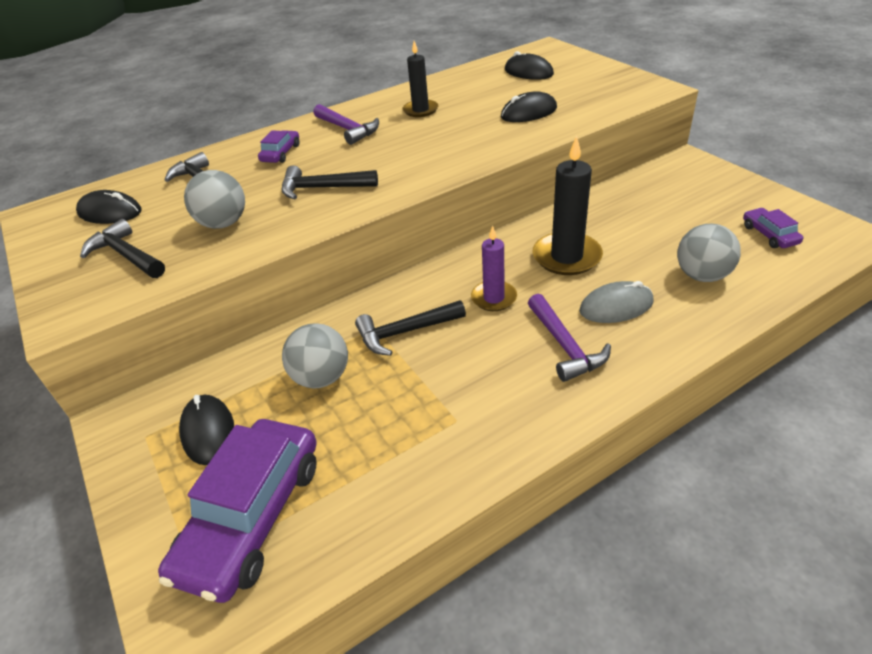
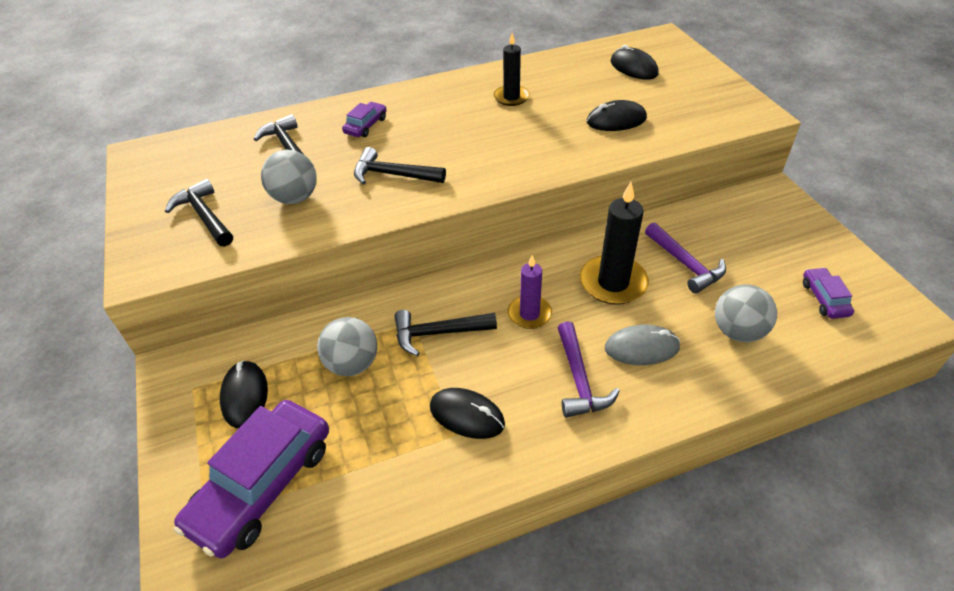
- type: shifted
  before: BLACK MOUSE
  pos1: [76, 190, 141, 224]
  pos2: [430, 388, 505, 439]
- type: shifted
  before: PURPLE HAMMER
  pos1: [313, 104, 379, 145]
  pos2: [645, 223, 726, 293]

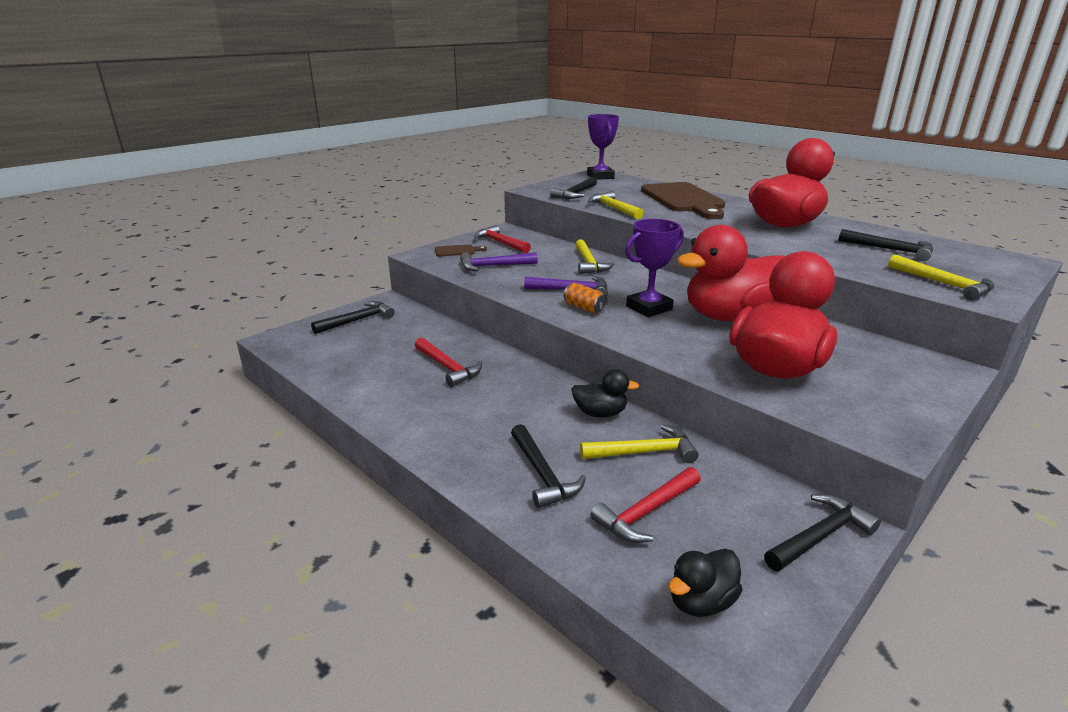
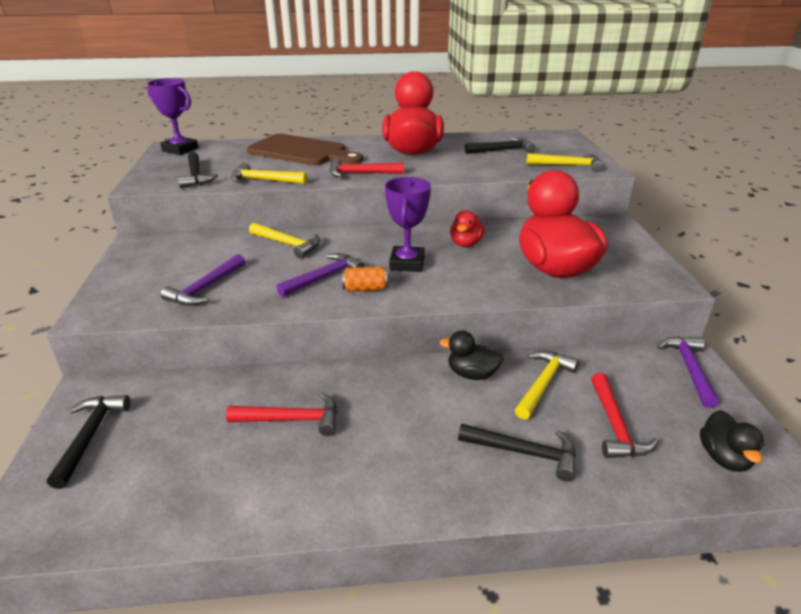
- type: gone
  before: BROWN CUTTING BOARD
  pos1: [435, 244, 487, 256]
- type: shifted
  before: RED HAMMER
  pos1: [474, 225, 531, 253]
  pos2: [330, 158, 404, 177]
- type: repainted
  before: BLACK HAMMER
  after: PURPLE HAMMER
  pos1: [764, 494, 881, 571]
  pos2: [657, 336, 719, 408]
- type: rotated
  before: BLACK DUCK
  pos1: [571, 369, 639, 418]
  pos2: [440, 331, 504, 380]
  turn: -120
- type: scaled
  before: RED DUCK
  pos1: [677, 225, 785, 322]
  pos2: [450, 210, 485, 247]
  scale: 0.46

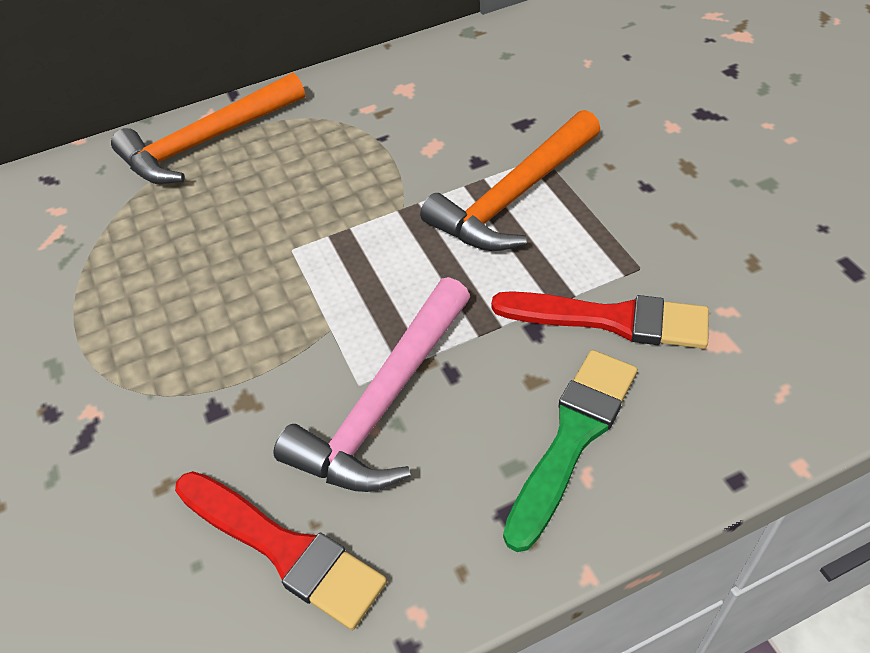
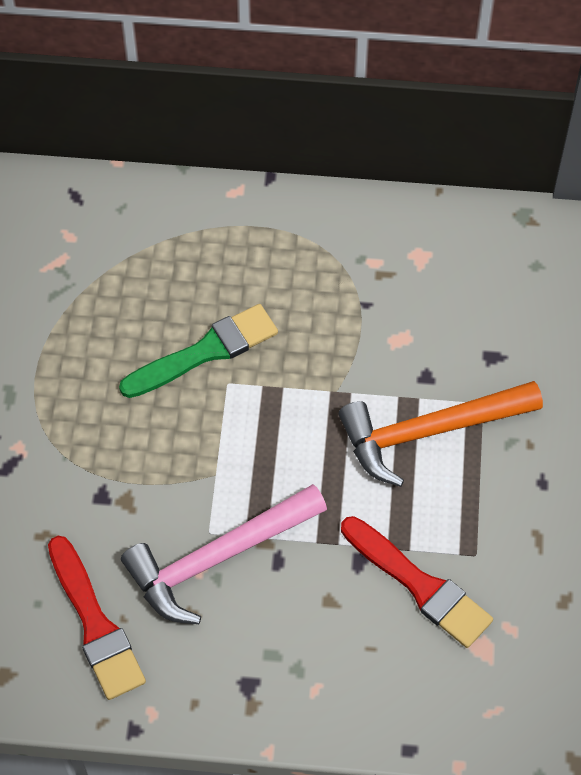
- type: gone
  before: ORANGE HAMMER
  pos1: [111, 72, 305, 184]
- type: shifted
  before: GREEN BRUSH
  pos1: [503, 350, 638, 552]
  pos2: [119, 304, 278, 398]

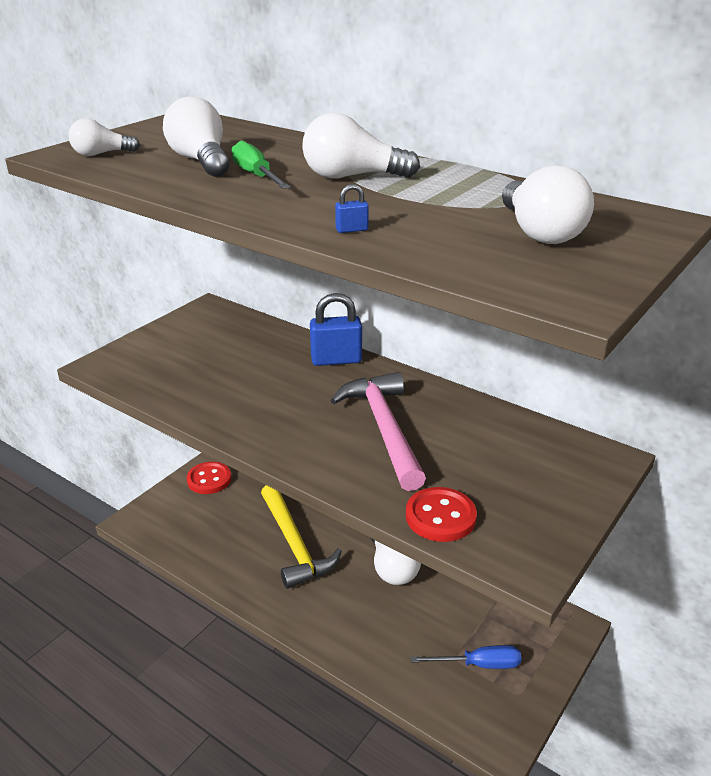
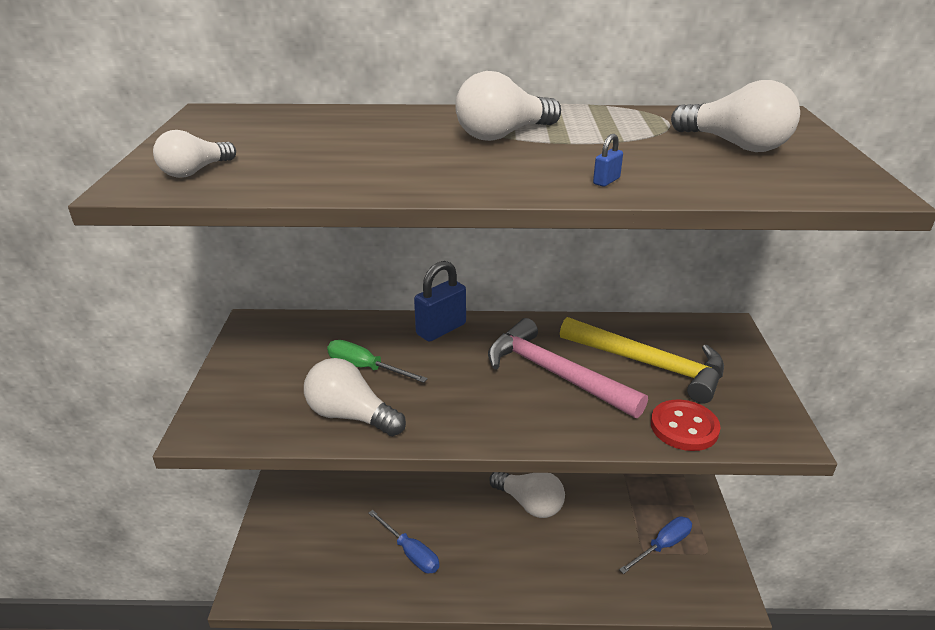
- type: gone
  before: RED BUTTON
  pos1: [187, 462, 231, 494]
- type: new
  after: BLUE SCREWDRIVER
  pos2: [368, 510, 439, 573]
- type: shifted
  before: WHITE LIGHT BULB
  pos1: [163, 96, 229, 177]
  pos2: [304, 358, 406, 436]
- type: shifted
  before: GREEN SCREWDRIVER
  pos1: [232, 141, 291, 189]
  pos2: [327, 340, 428, 383]
- type: shifted
  before: YELLOW HAMMER
  pos1: [261, 485, 342, 589]
  pos2: [560, 317, 724, 404]

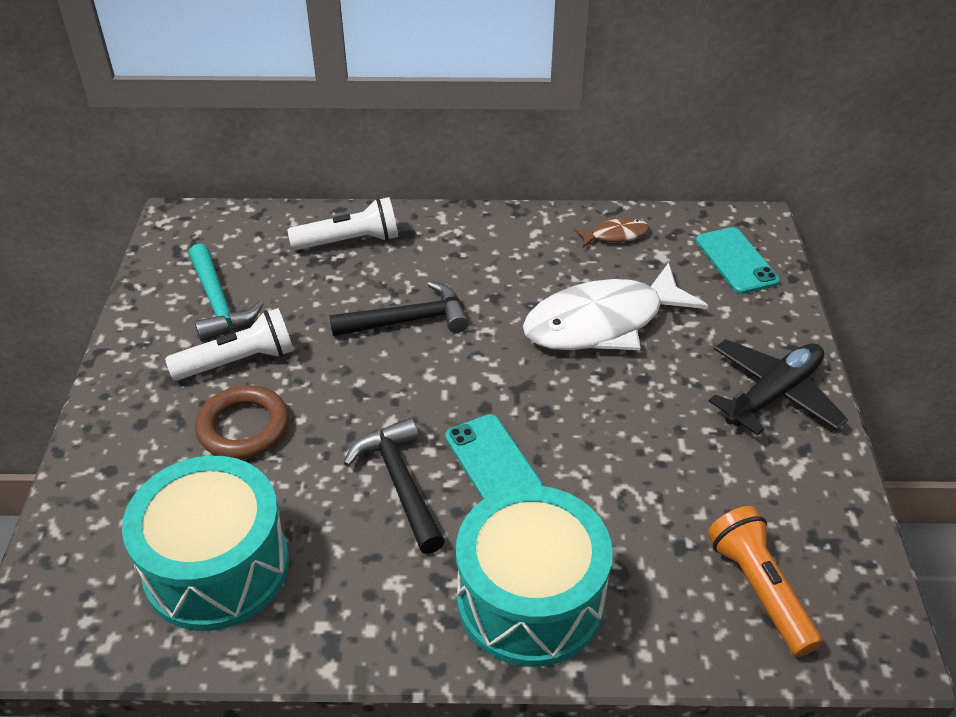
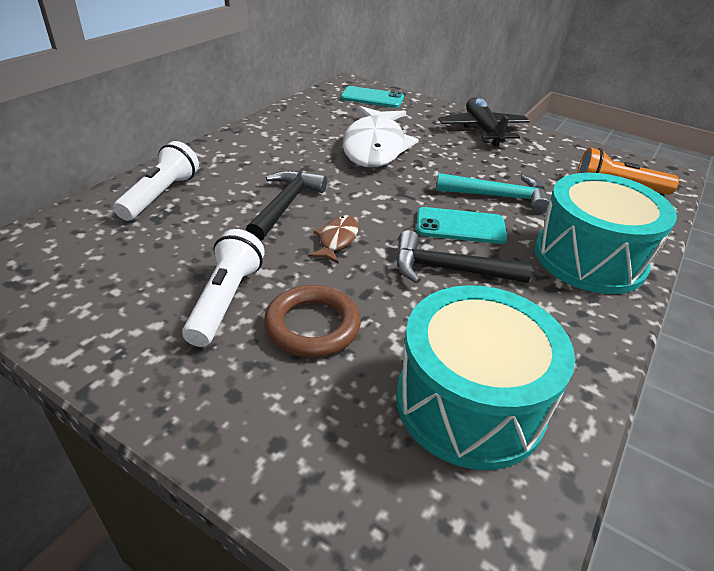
- type: shifted
  before: TURQUOISE HAMMER
  pos1: [188, 244, 264, 342]
  pos2: [436, 173, 550, 214]
- type: shifted
  before: BROWN FISH
  pos1: [573, 217, 649, 247]
  pos2: [308, 216, 358, 264]

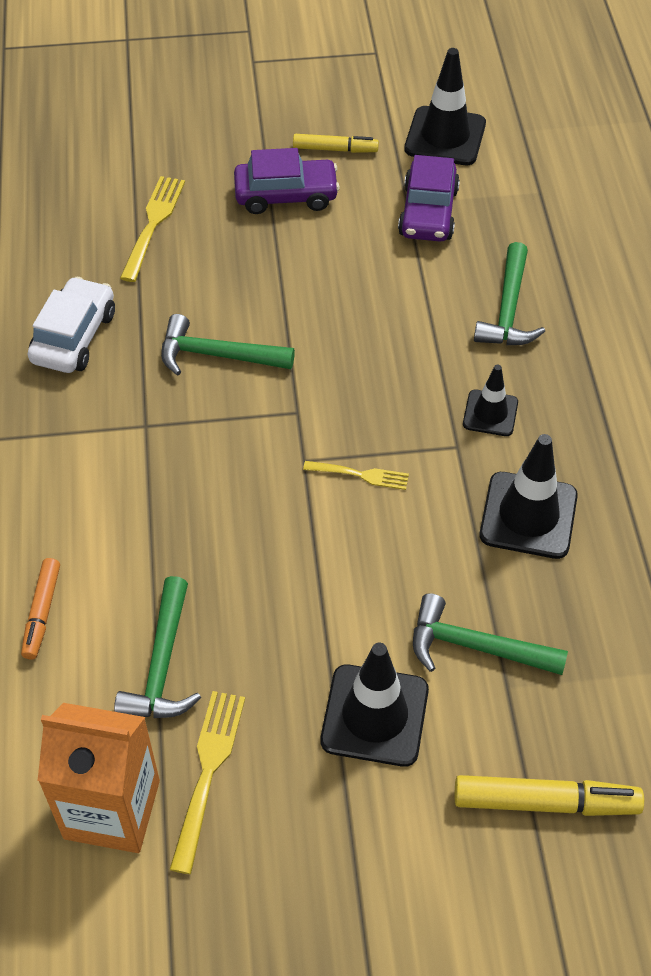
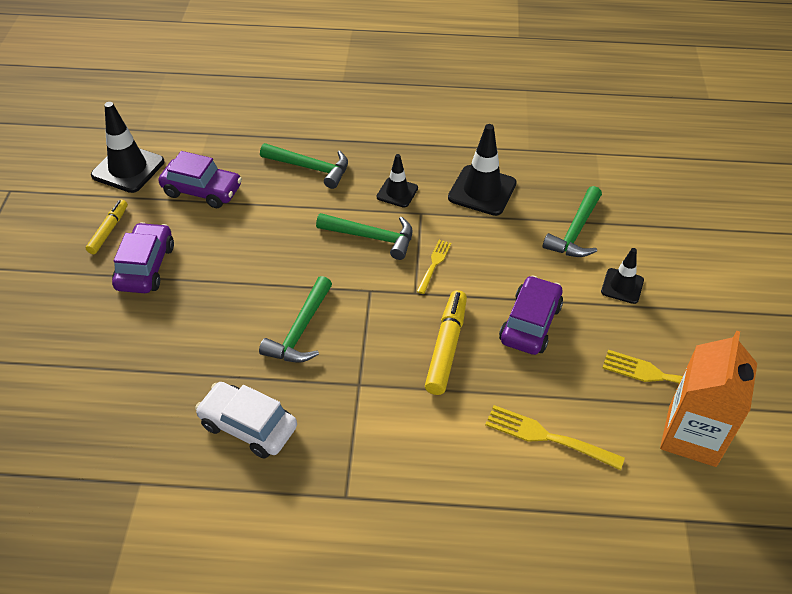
- type: gone
  before: ORANGE MARKER
  pos1: [21, 558, 60, 659]
- type: new
  after: PURPLE CAR
  pos2: [499, 275, 563, 355]
- type: shifted
  before: GREEN HAMMER
  pos1: [114, 576, 201, 718]
  pos2: [316, 213, 413, 260]
- type: shifted
  before: YELLOW FORK
  pos1: [120, 176, 185, 282]
  pos2: [485, 405, 625, 470]
- type: shifted
  before: YELLOW MARKER
  pos1: [455, 775, 644, 816]
  pos2: [425, 290, 467, 395]
- type: scaled
  before: BLACK TRAFFIC CONE
  pos1: [321, 643, 429, 767]
  pos2: [601, 248, 644, 304]
  scale: 0.6

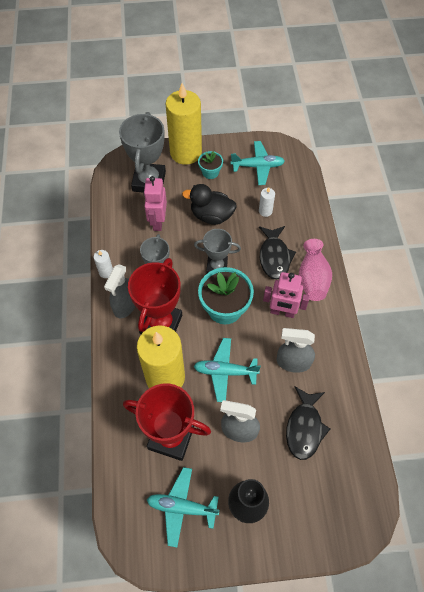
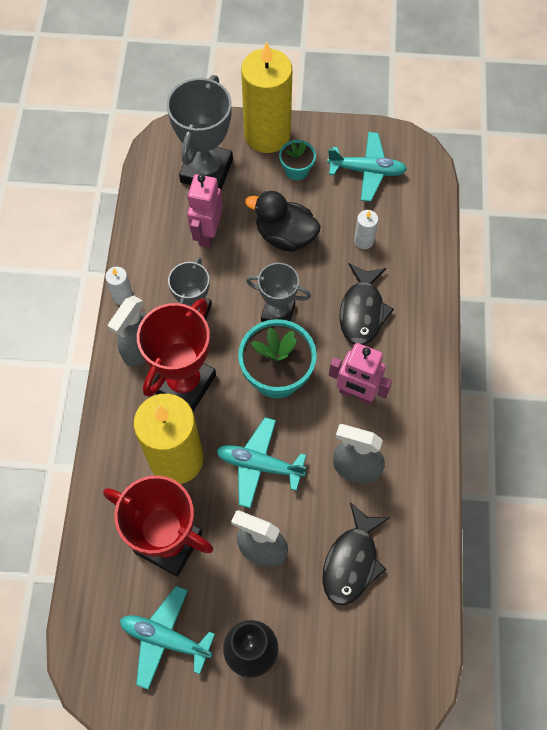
- type: gone
  before: PINK VASE
  pos1: [299, 239, 332, 301]

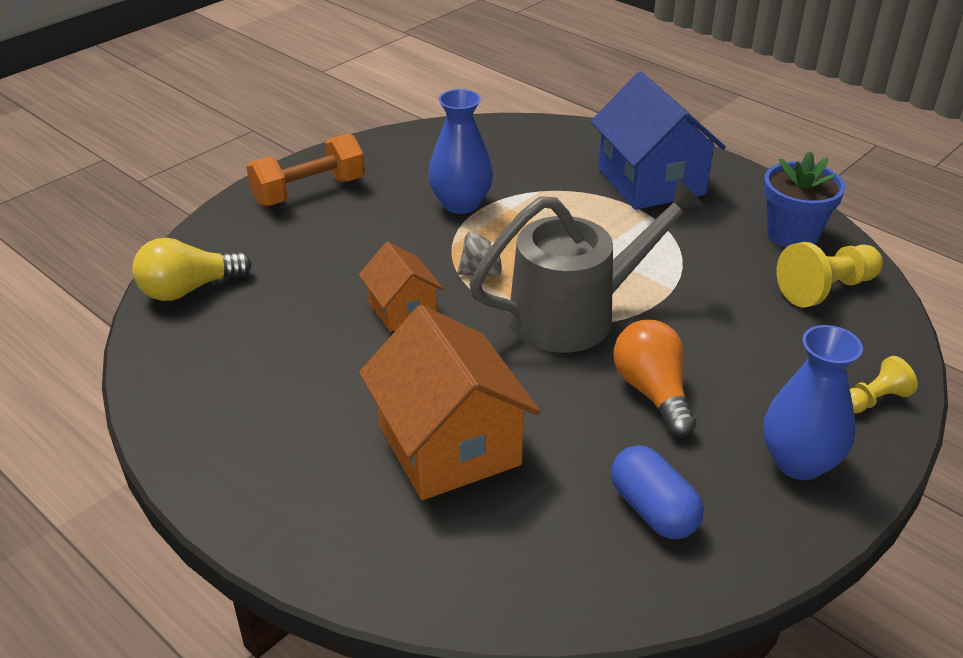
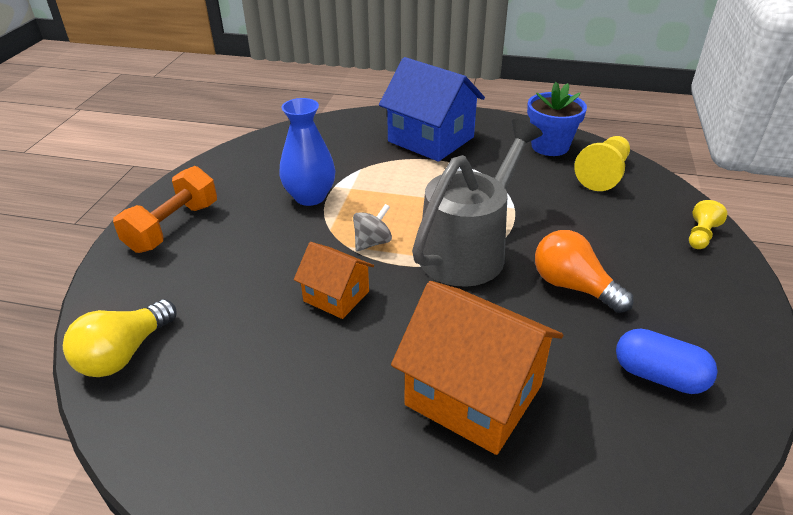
- type: gone
  before: BLUE VASE
  pos1: [763, 325, 863, 480]

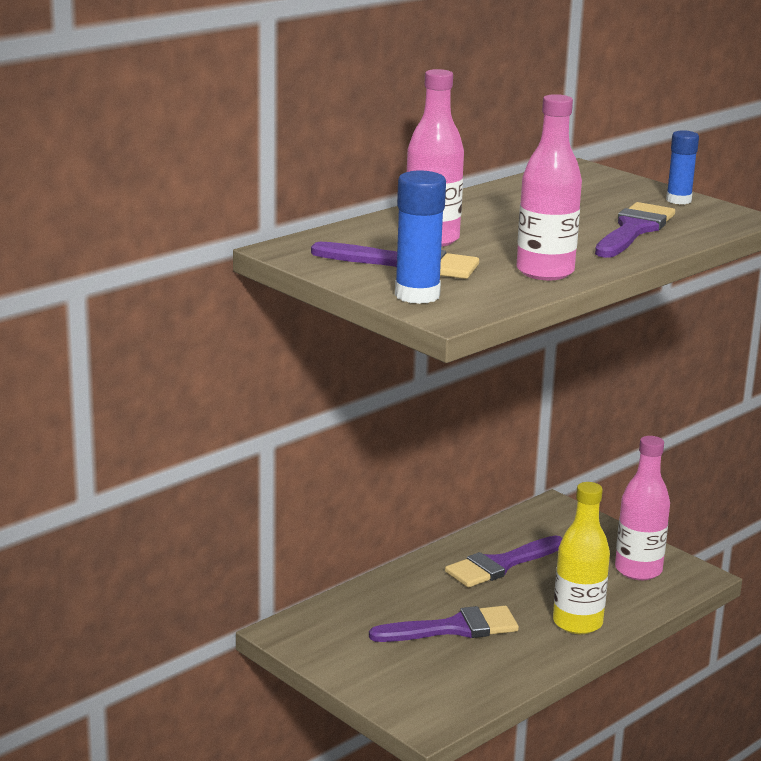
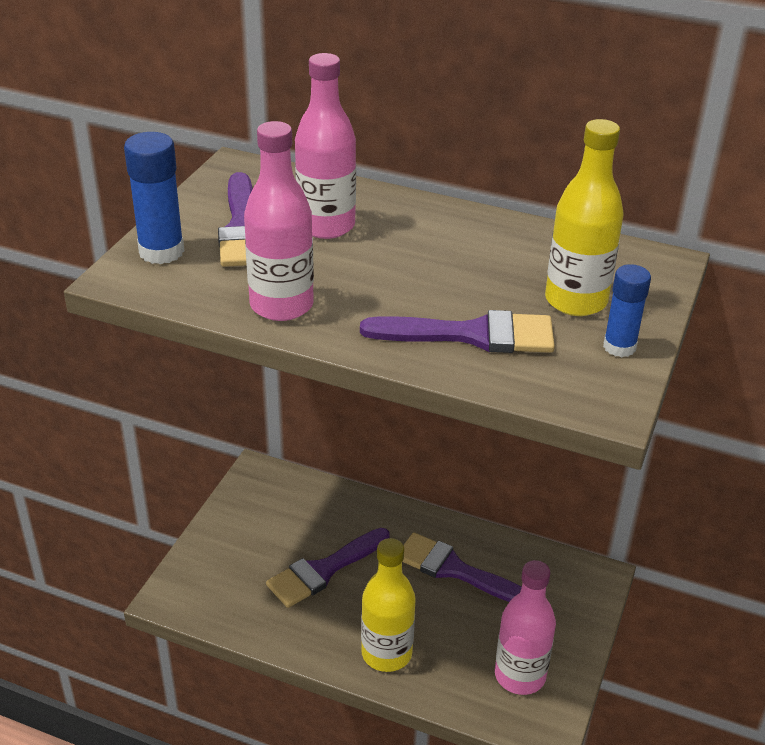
- type: new
  after: YELLOW BOTTLE
  pos2: [545, 119, 624, 316]
- type: rotated
  before: PURPLE BRUSH
  pos1: [369, 606, 519, 642]
  pos2: [266, 528, 390, 608]
  turn: 90

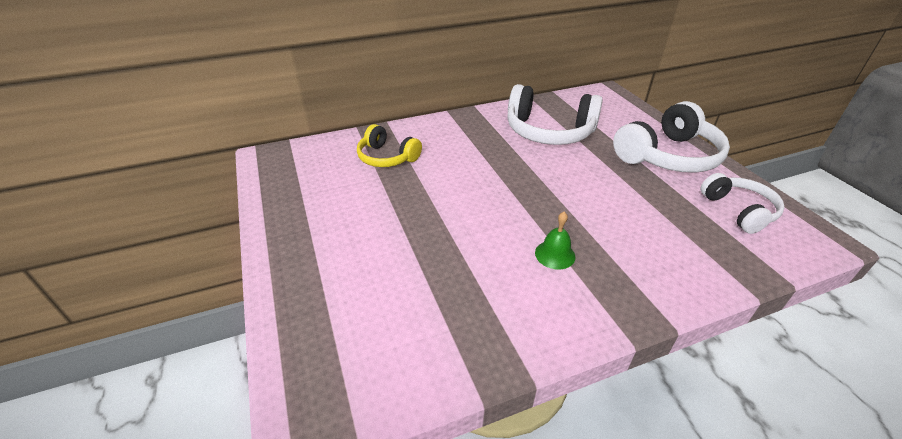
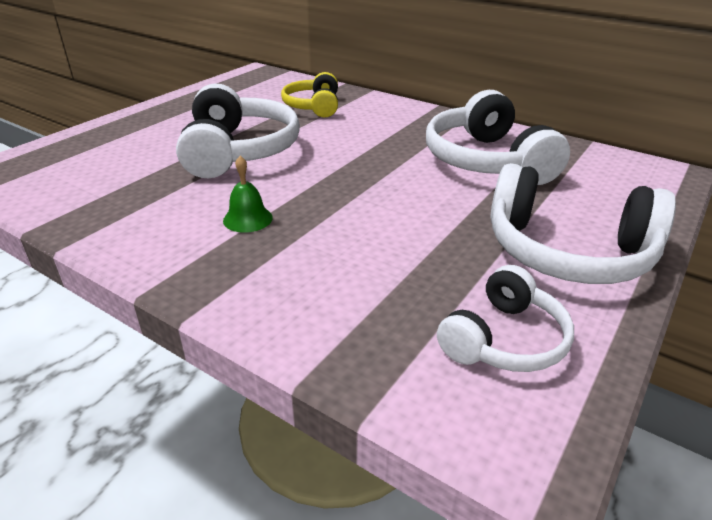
- type: new
  after: WHITE HEADPHONES
  pos2: [176, 83, 300, 178]

